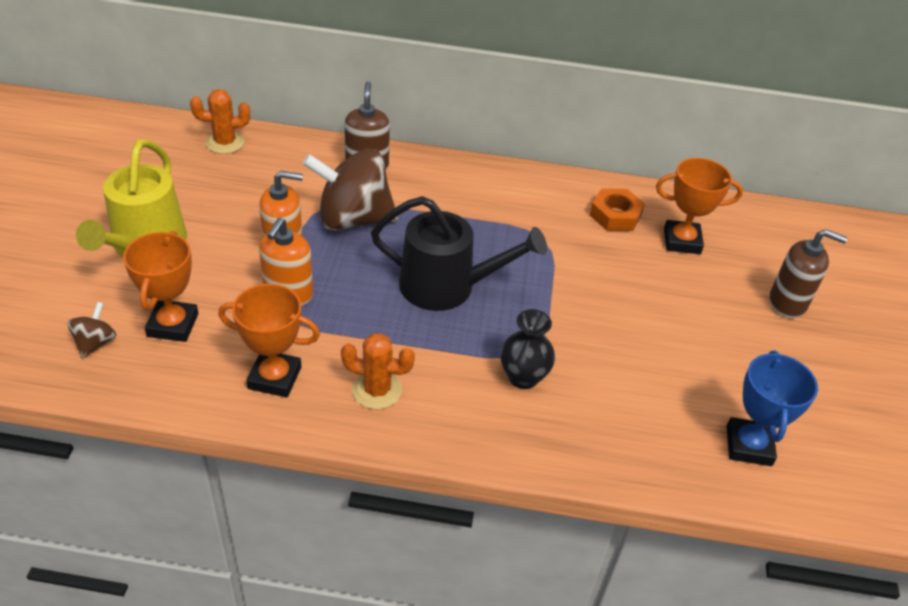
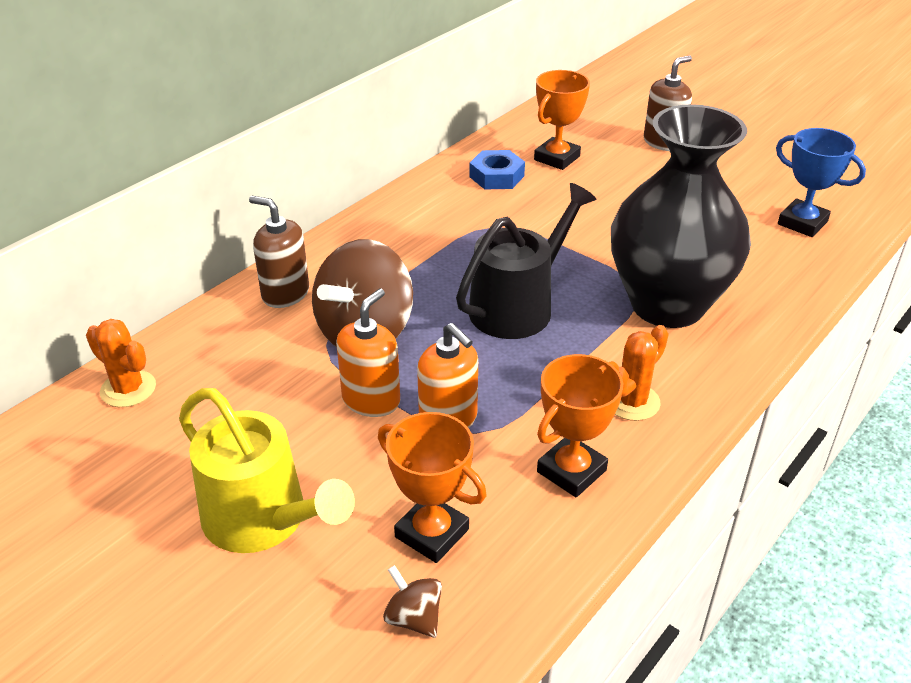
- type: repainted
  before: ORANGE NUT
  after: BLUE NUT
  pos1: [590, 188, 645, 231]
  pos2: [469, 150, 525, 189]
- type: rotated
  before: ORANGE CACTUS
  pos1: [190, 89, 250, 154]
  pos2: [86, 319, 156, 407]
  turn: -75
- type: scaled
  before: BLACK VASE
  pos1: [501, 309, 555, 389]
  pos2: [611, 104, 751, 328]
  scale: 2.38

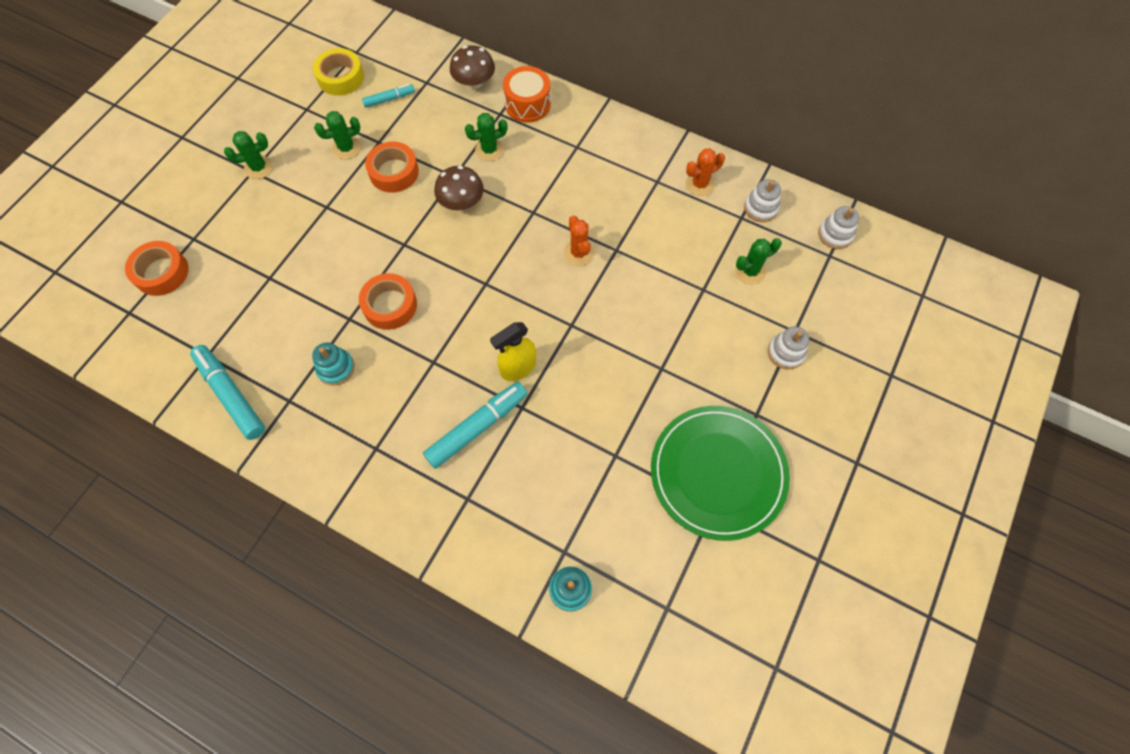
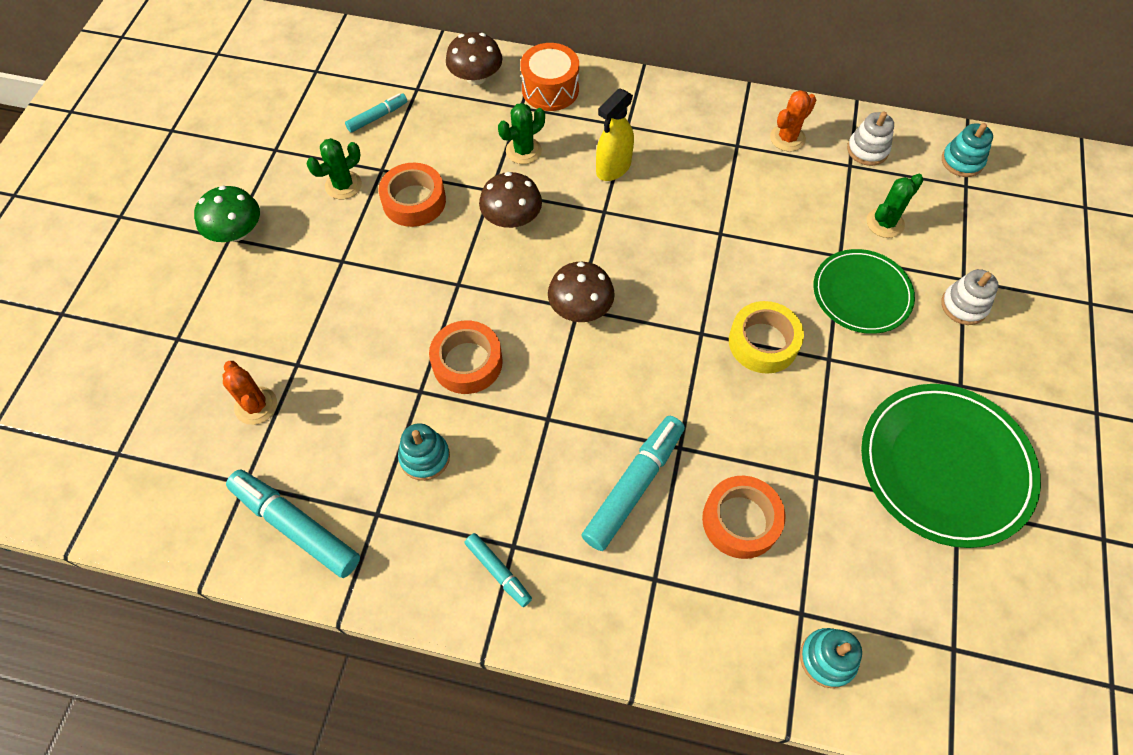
- type: new
  after: TURQUOISE MARKER
  pos2: [465, 533, 532, 607]
- type: new
  after: BROWN MUSHROOM
  pos2: [548, 262, 615, 322]
- type: new
  after: GREEN PLATE
  pos2: [813, 249, 915, 334]
- type: shifted
  before: ORANGE TAPE
  pos1: [125, 241, 189, 296]
  pos2: [702, 476, 785, 559]
- type: shifted
  before: YELLOW TAPE
  pos1: [313, 48, 364, 96]
  pos2: [729, 301, 804, 374]
- type: shifted
  before: YELLOW SPRAY BOTTLE
  pos1: [490, 322, 536, 381]
  pos2: [596, 88, 634, 181]
- type: shifted
  before: ORANGE CACTUS
  pos1: [564, 215, 594, 266]
  pos2: [223, 361, 277, 425]
- type: swapped
  before: GREEN CACTUS
  after: GREEN MUSHROOM
  pos1: [224, 131, 273, 179]
  pos2: [194, 186, 260, 242]
- type: repainted
  before: WHITE STACKING TOY
  after: TURQUOISE STACKING TOY
  pos1: [818, 206, 859, 249]
  pos2: [942, 123, 993, 177]

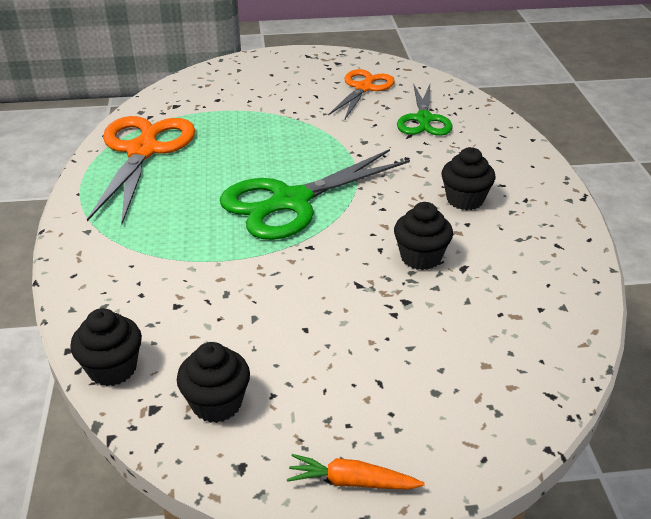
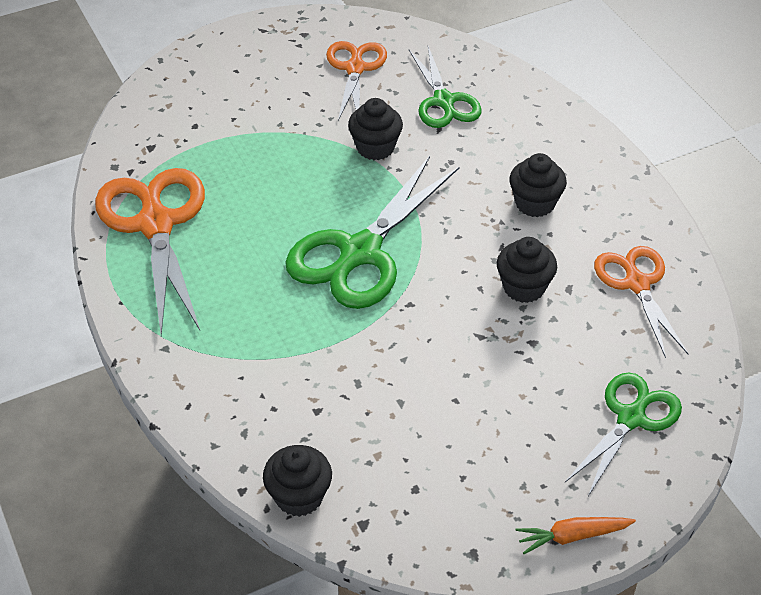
- type: new
  after: GREEN SCISSORS
  pos2: [565, 372, 682, 496]
- type: new
  after: ORANGE SCISSORS
  pos2: [594, 246, 688, 358]
- type: shifted
  before: BLACK CUPCAKE
  pos1: [177, 342, 250, 423]
  pos2: [348, 98, 403, 160]

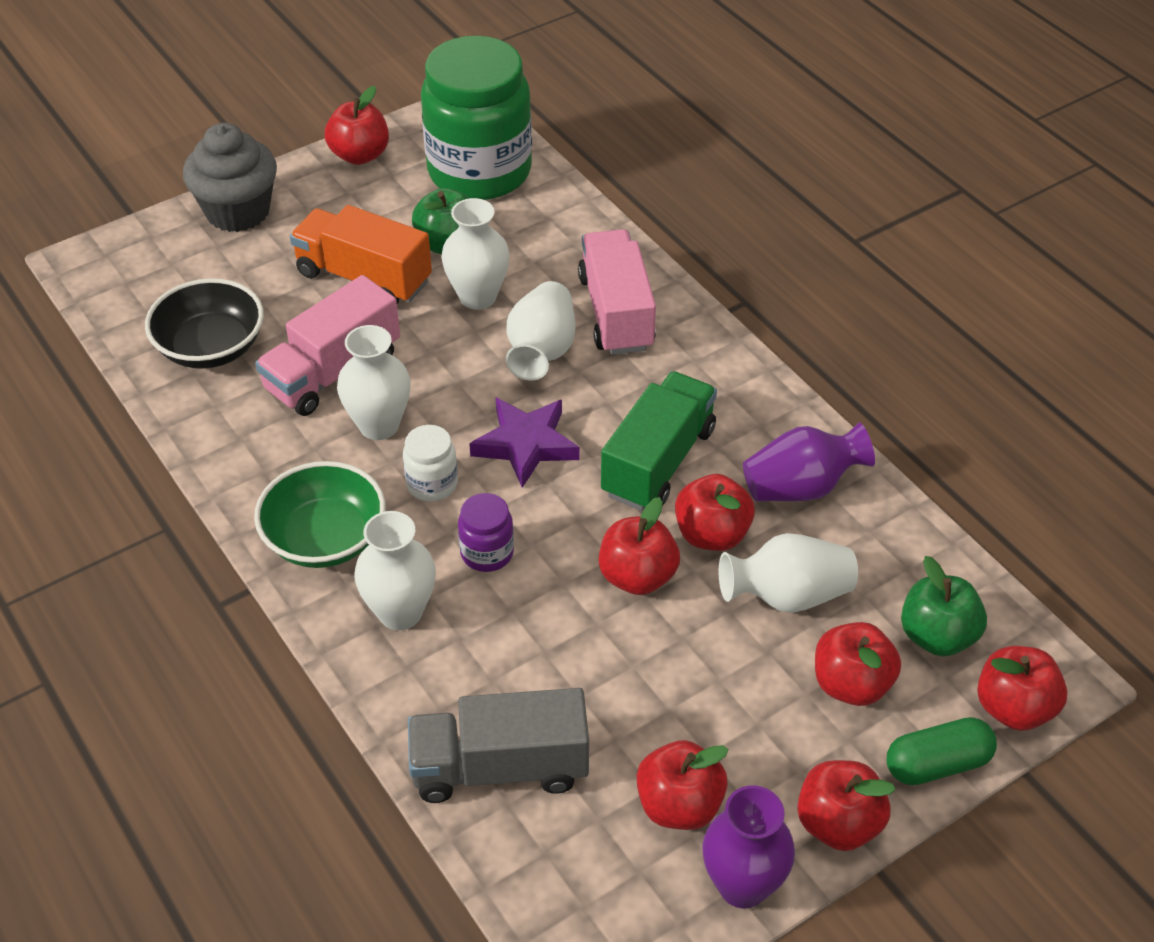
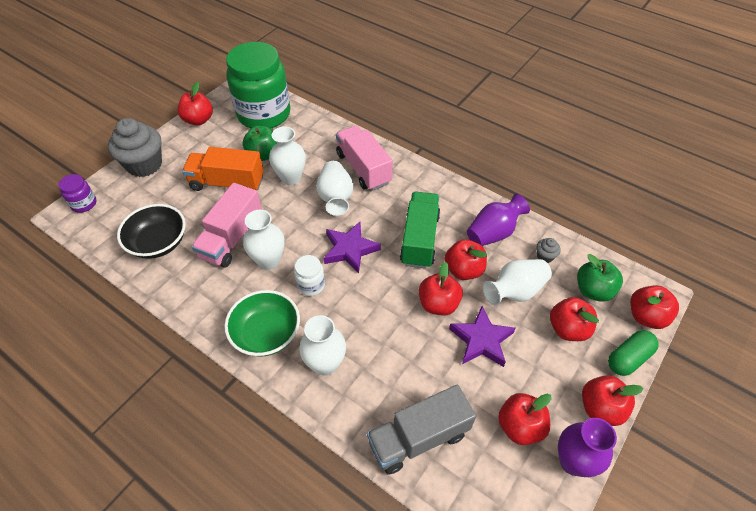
- type: new
  after: PURPLE STAR
  pos2: [449, 306, 516, 367]
- type: new
  after: GREY CUPCAKE
  pos2: [536, 238, 561, 263]
- type: shifted
  before: PURPLE JAR
  pos1: [458, 493, 514, 572]
  pos2: [59, 174, 97, 213]

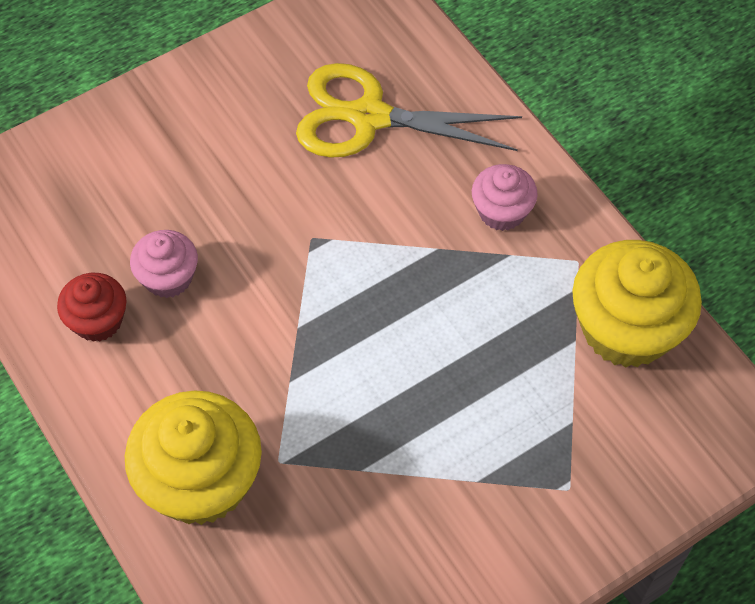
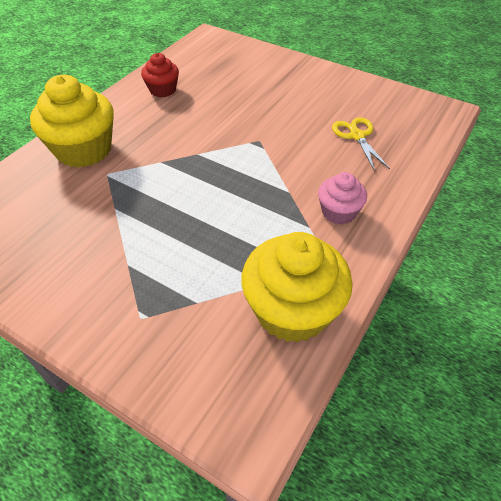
- type: gone
  before: PINK CUPCAKE
  pos1: [130, 230, 198, 298]
- type: scaled
  before: YELLOW SCISSORS
  pos1: [296, 63, 522, 158]
  pos2: [332, 117, 390, 172]
  scale: 0.57

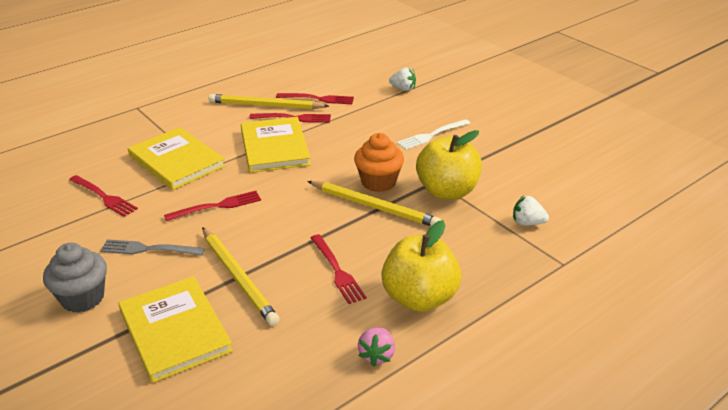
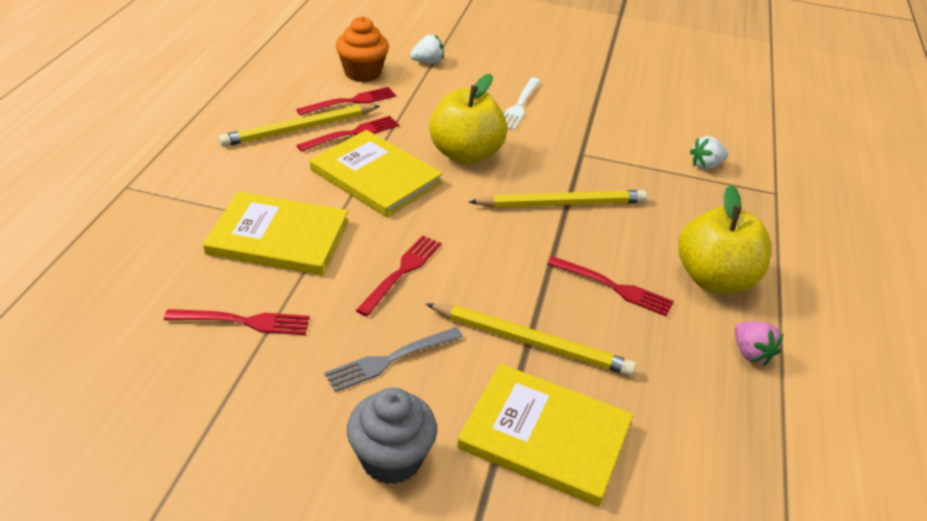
- type: shifted
  before: ORANGE CUPCAKE
  pos1: [354, 133, 404, 192]
  pos2: [336, 16, 389, 82]
- type: shifted
  before: YELLOW APPLE
  pos1: [416, 130, 482, 200]
  pos2: [429, 74, 507, 164]

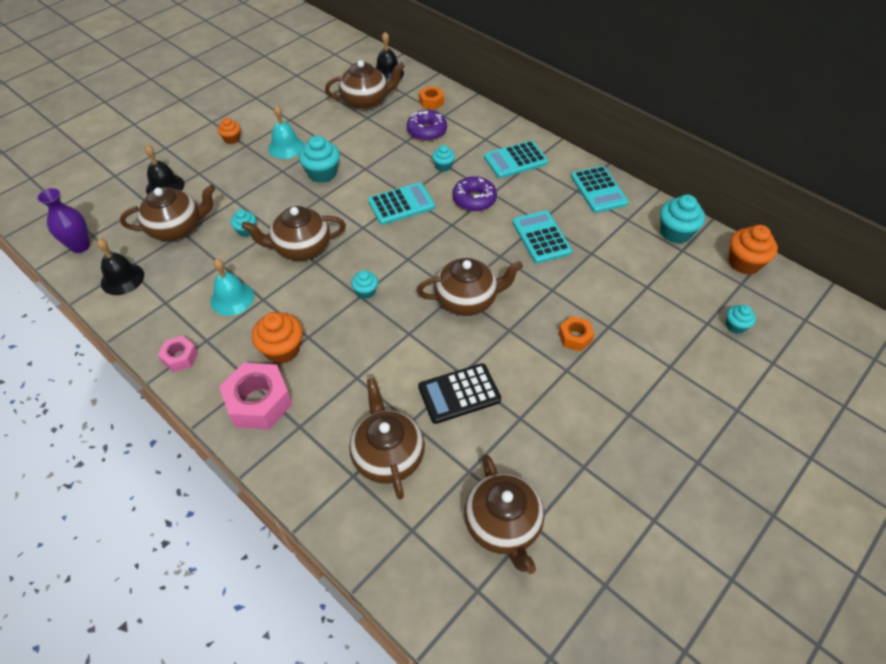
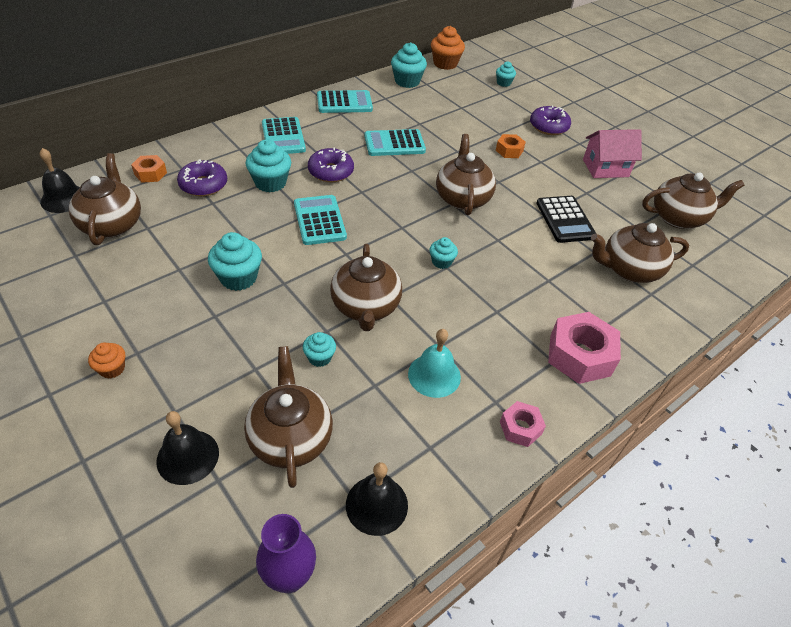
- type: gone
  before: ORANGE CUPCAKE
  pos1: [252, 312, 303, 364]
- type: gone
  before: TURQUOISE BELL
  pos1: [268, 105, 304, 159]
- type: new
  after: PURPLE DONUT
  pos2: [530, 105, 571, 135]
- type: new
  after: PINK HOUSE
  pos2: [583, 129, 642, 178]
- type: scaled
  before: TURQUOISE CUPCAKE
  pos1: [432, 145, 455, 172]
  pos2: [246, 139, 291, 192]
  scale: 1.73

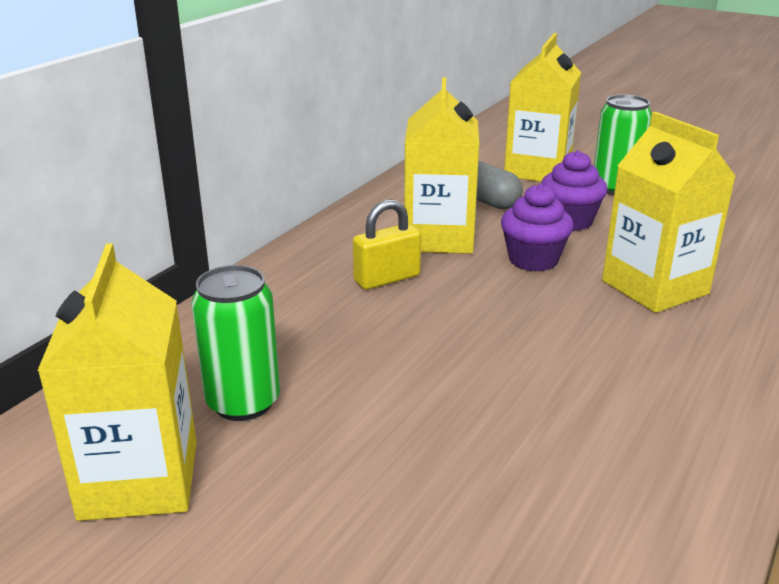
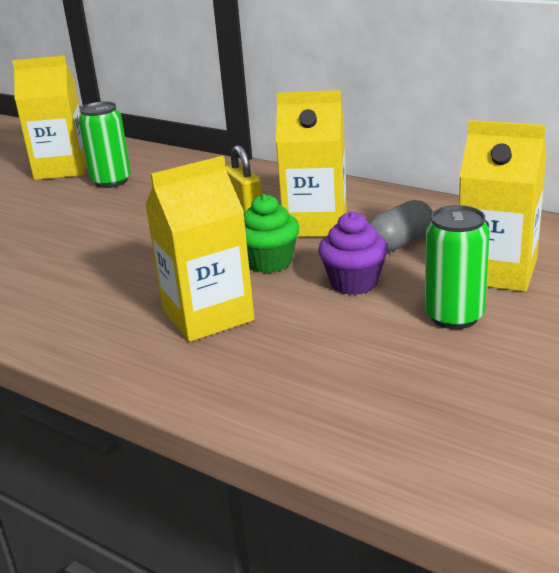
- type: repainted
  before: PURPLE CUPCAKE
  after: GREEN CUPCAKE
  pos1: [501, 184, 574, 271]
  pos2: [244, 194, 300, 273]

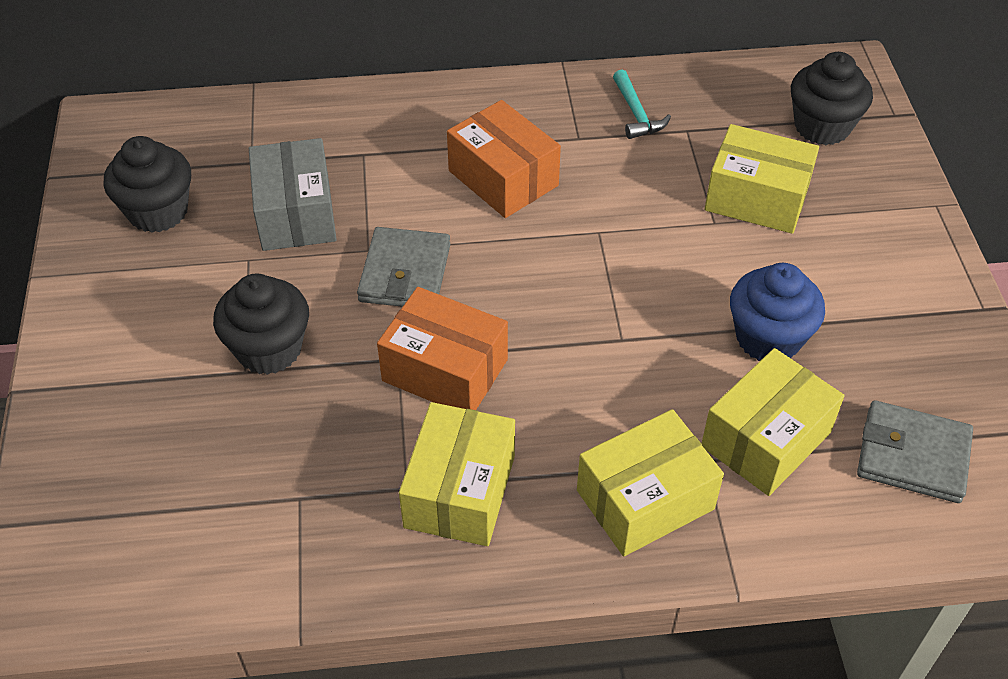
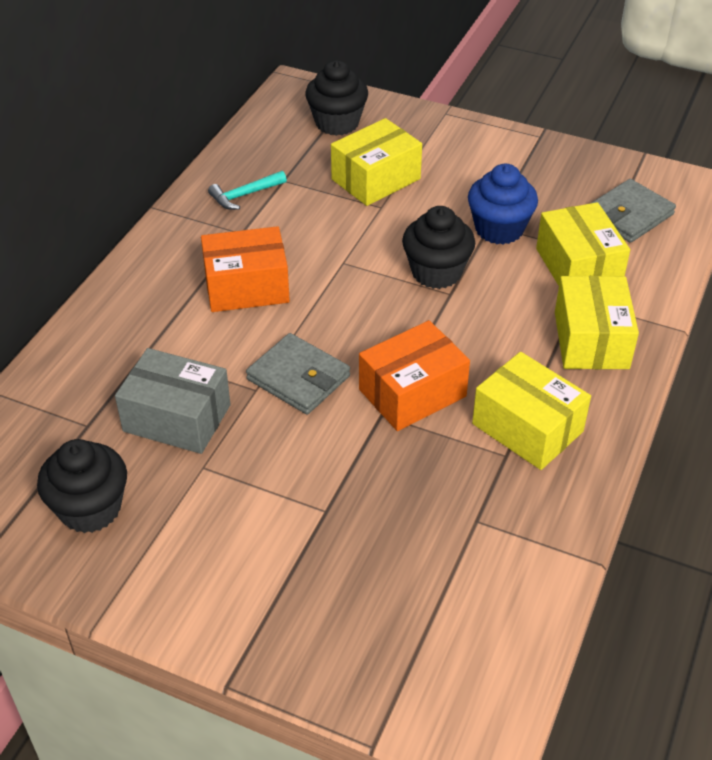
- type: shifted
  before: BLACK CUPCAKE
  pos1: [213, 273, 309, 375]
  pos2: [402, 206, 475, 289]
- type: rotated
  before: TURQUOISE HAMMER
  pos1: [613, 69, 671, 139]
  pos2: [208, 171, 287, 210]
  turn: 135

